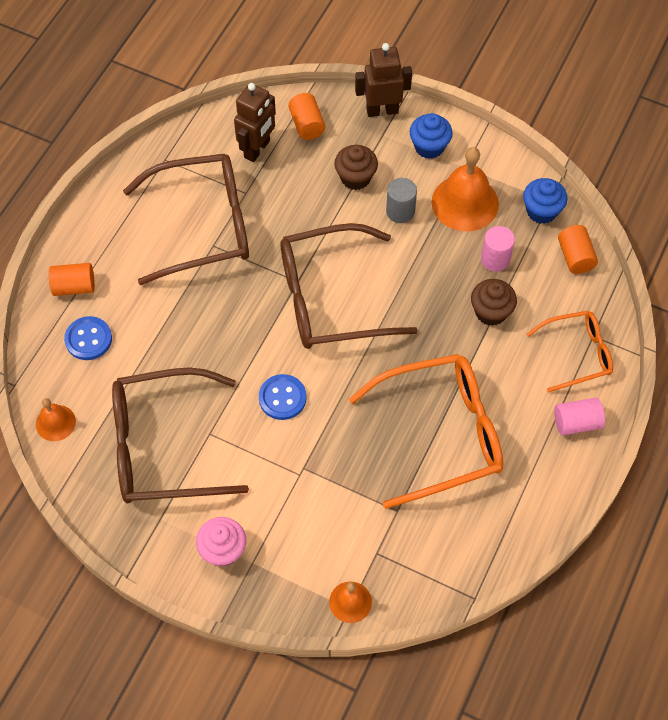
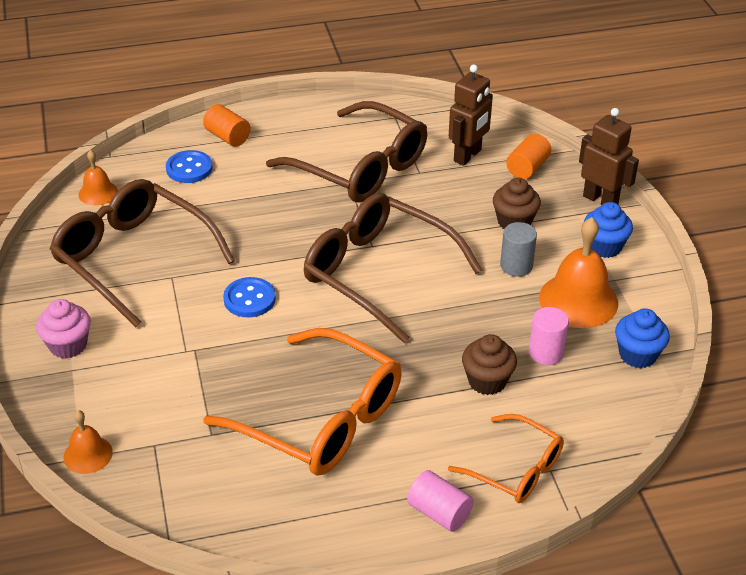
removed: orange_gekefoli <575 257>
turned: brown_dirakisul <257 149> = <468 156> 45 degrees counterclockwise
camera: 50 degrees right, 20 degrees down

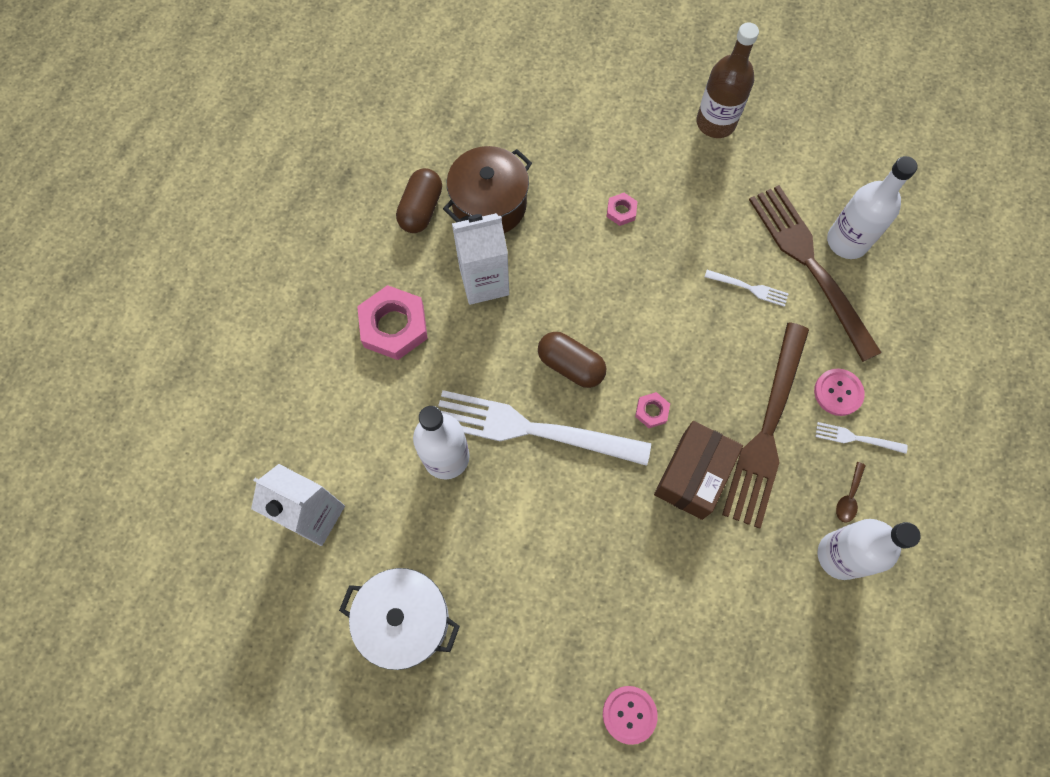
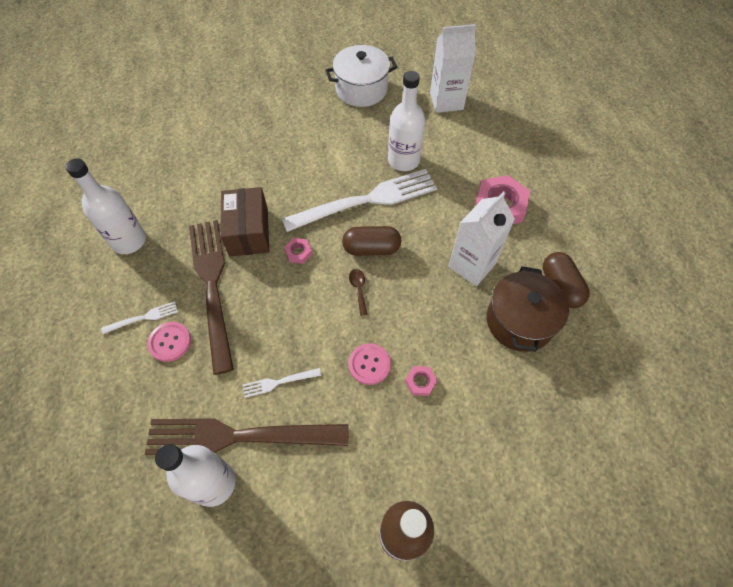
moved: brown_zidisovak <848 497> to <358 289>; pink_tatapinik <629 714> to <369 364>
turned: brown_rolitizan <809 264> = <238 436> 150 degrees clockwise
camera: 145 degrees right, 10 degrees down

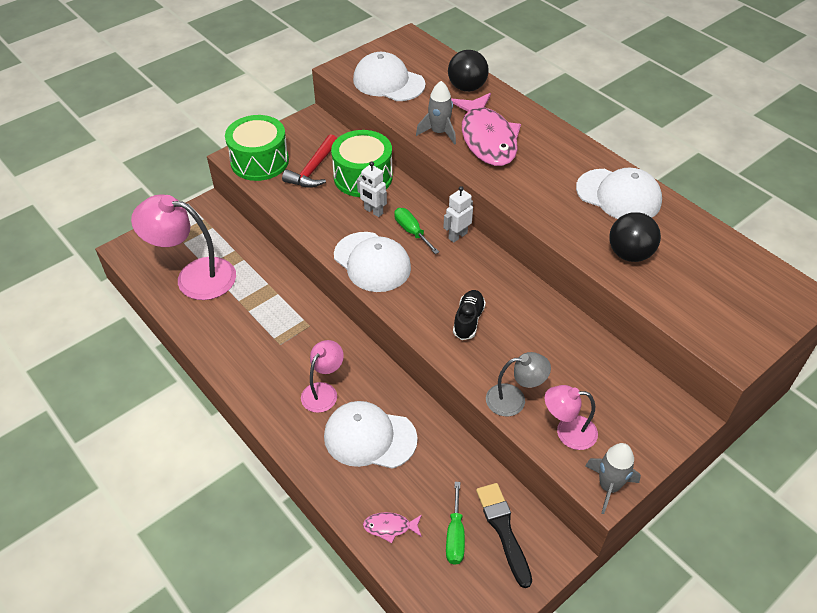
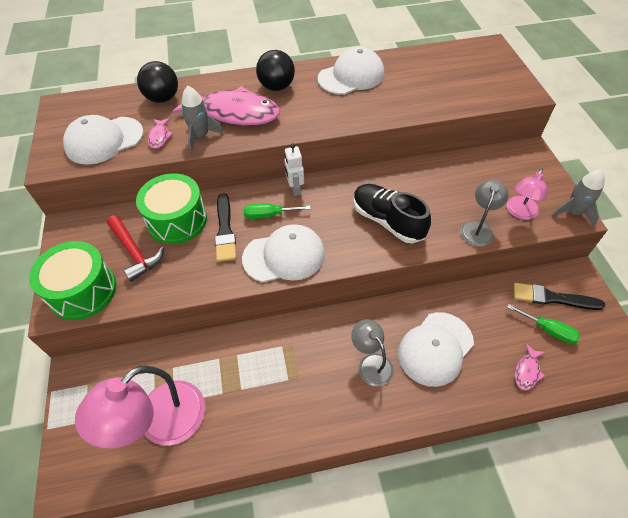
added: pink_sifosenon <159 137>
moved: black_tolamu <629 254> to <276 87>
replaced: white_dirakisul <373 211> to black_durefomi <225 230>
recoloured: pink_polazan <323 391> to grey_polazan <371 363>
resized: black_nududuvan <468 320> = <387 221> x1.61
camera: 60 degrees left, 5 degrees up

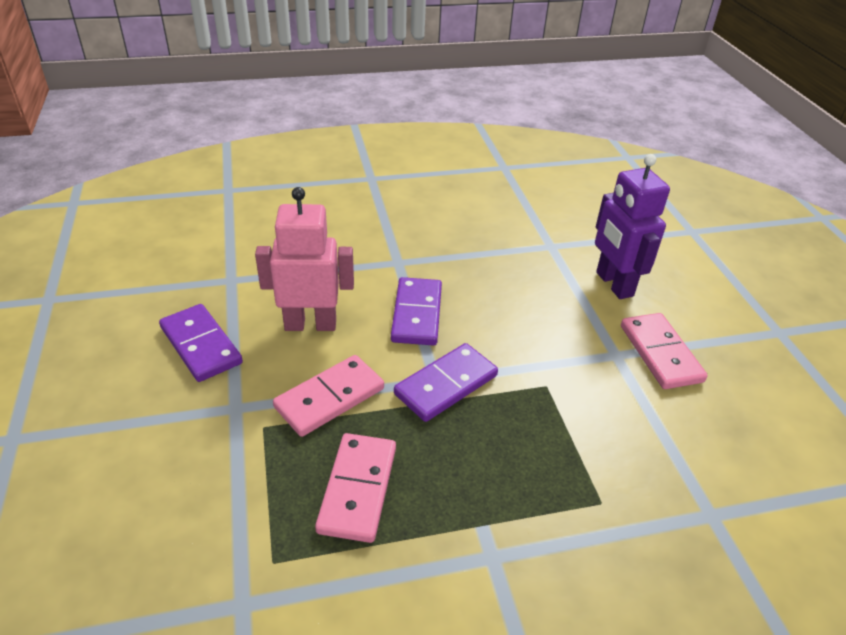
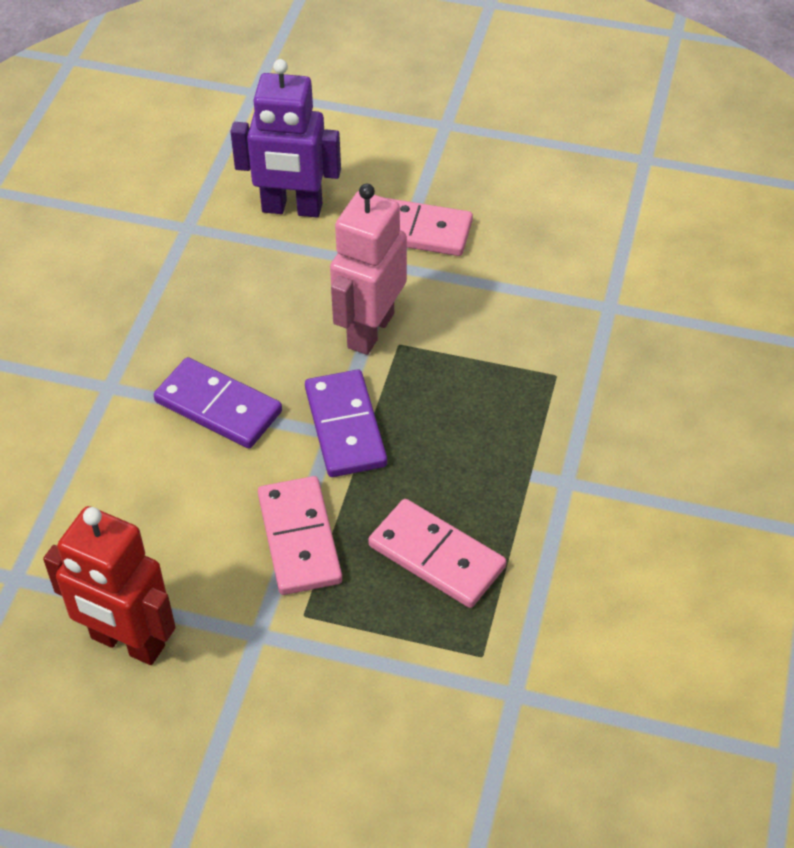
moved: pink_dirakisul <310 324> to <370 330>
replaced: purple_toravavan <201 345> to red_dirakisul <127 643>
camera: 60 degrees left, 10 degrees up

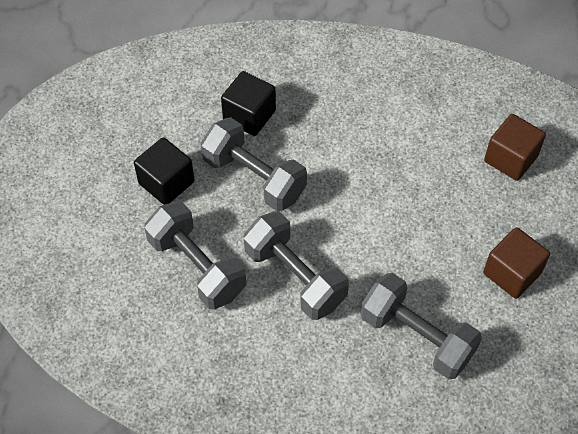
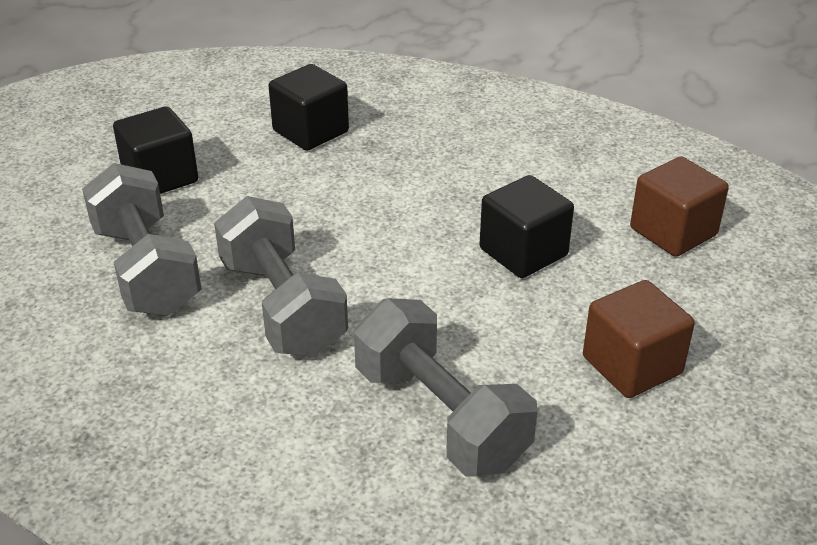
removed: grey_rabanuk <254 177>
added: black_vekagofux <523 252>
camera: 15 degrees right, 20 degrees down

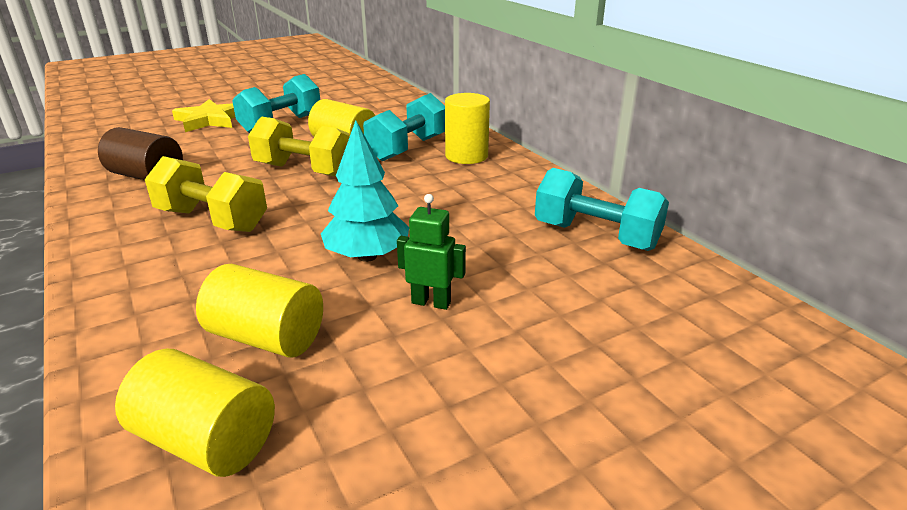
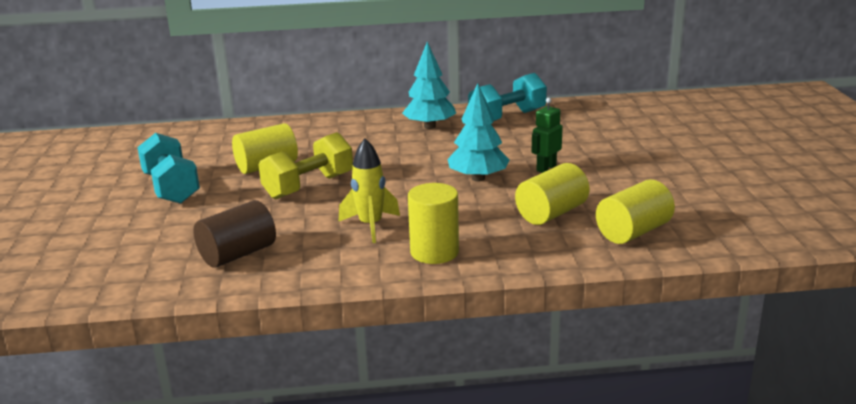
removed: turquoise_rabanuk <408 148>; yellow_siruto <210 120>
added: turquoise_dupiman <430 126>
moved: yellow_gekefoli <466 156> to <434 252>
replaced: yellow_rabanuk <212 220> to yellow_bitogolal <370 226>
camera: 65 degrees left, 5 degrees down

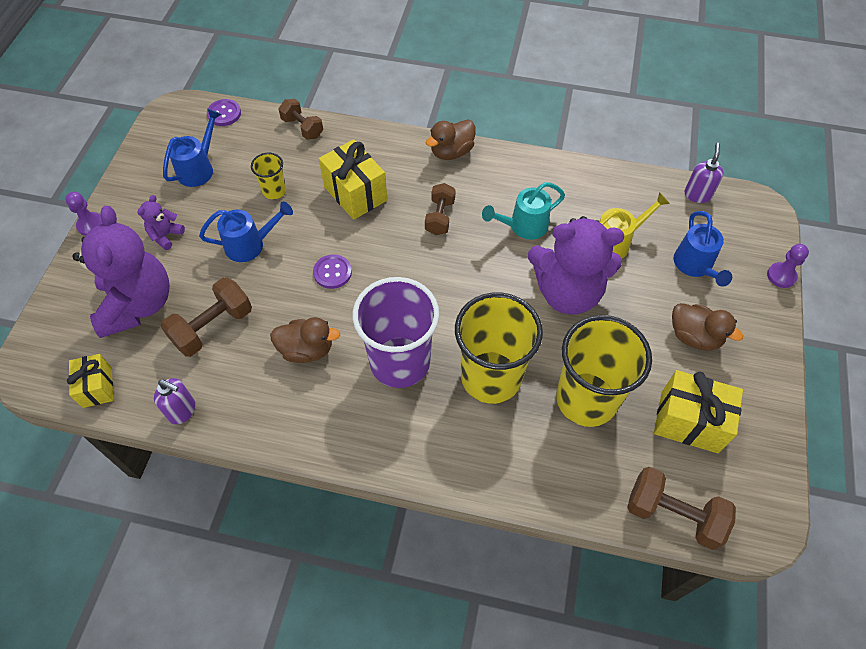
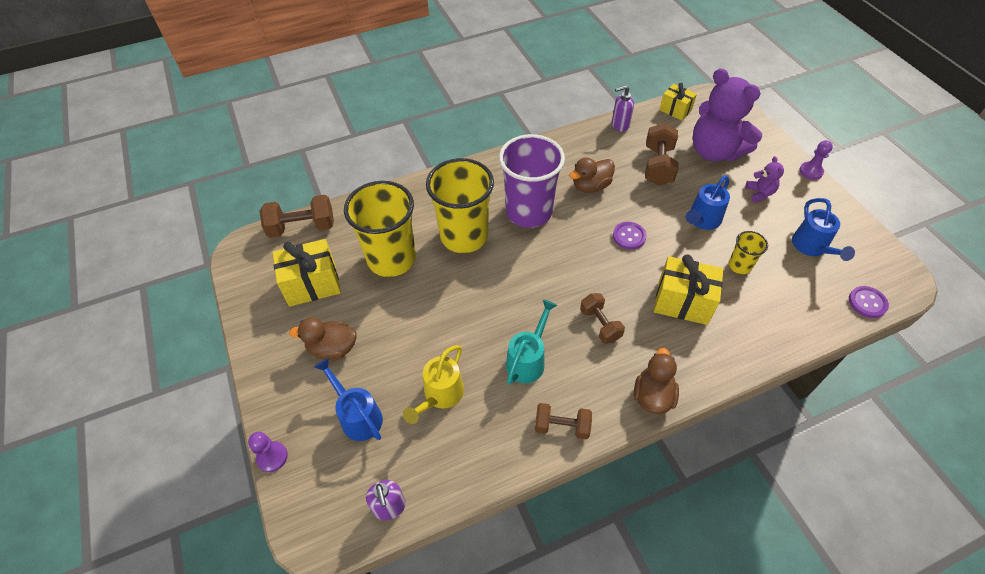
removed: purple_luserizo <567 292>
moved: brown_rabanuk <302 128> to <562 426>
camera: 145 degrees right, 5 degrees down

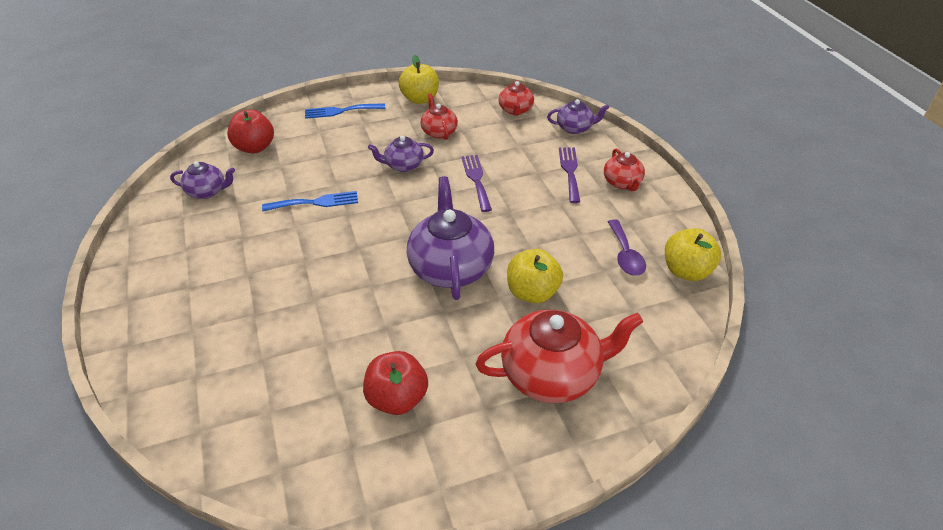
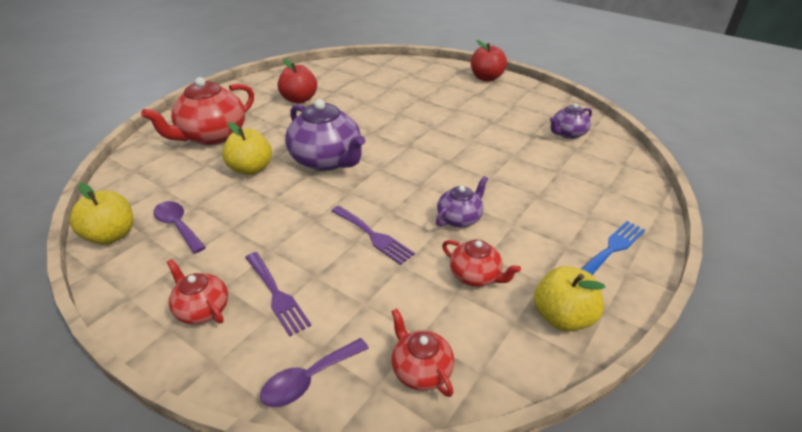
removed: blue_rolitizan <315 202>
moved: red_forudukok <255 147> to <486 78>
replaced: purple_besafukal <575 128> to purple_zidisovak <308 379>
camera: 145 degrees right, 5 degrees down

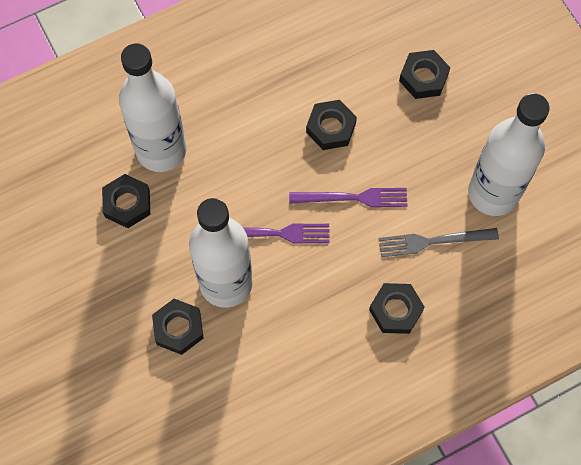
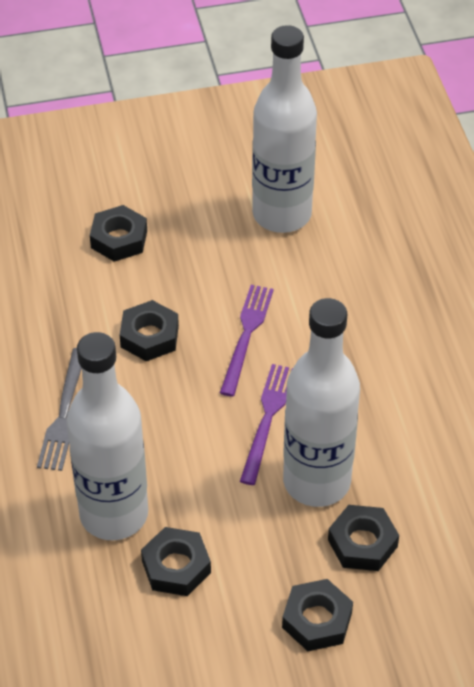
moved: grey_rolitizan <434 241> to <64 413>; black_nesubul <395 310> to <317 620>
camera: 75 degrees left, 20 degrees down

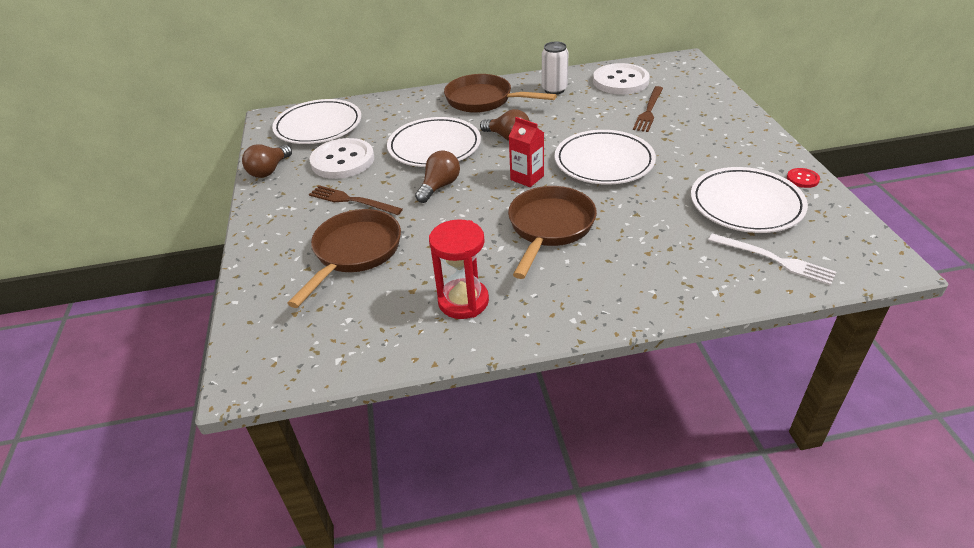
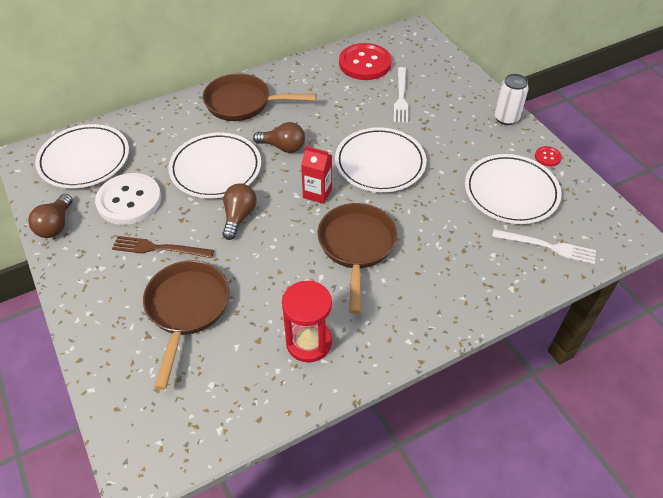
moved: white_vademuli <554 90> to <506 118>
recoloured: white_tatapinik <620 81> to red_tatapinik <365 63>; brown_rolitizan <649 111> to white_rolitizan <401 97>
camera: 20 degrees left, 10 degrees up

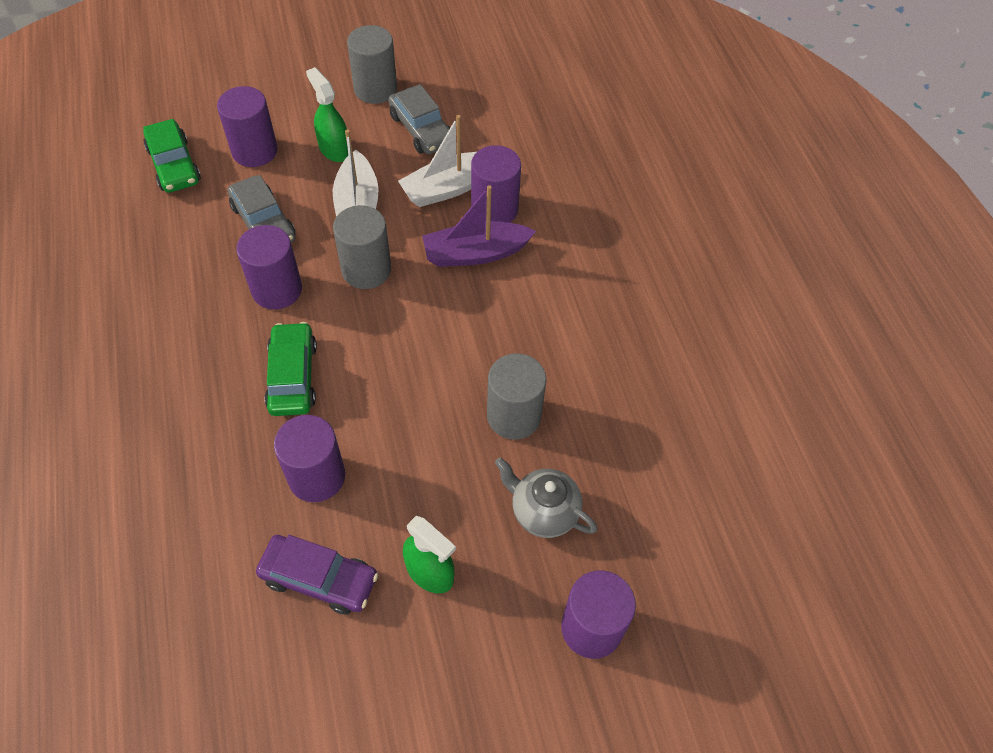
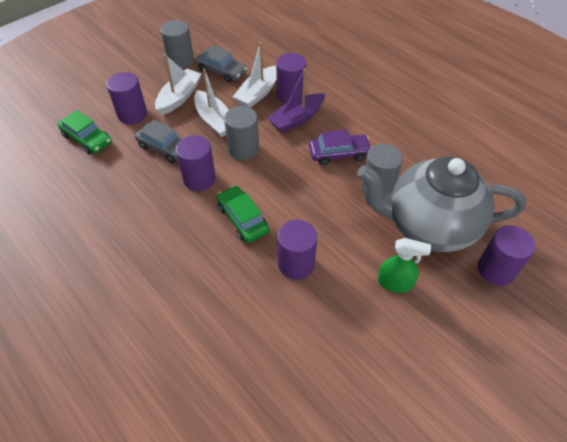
moved: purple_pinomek <319 578> to <339 154>
replaced: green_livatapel <334 149> to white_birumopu <179 97>
resized: grey_besafukal <543 512> = <428 226> x2.27
camera: 25 degrees left, 5 degrees down

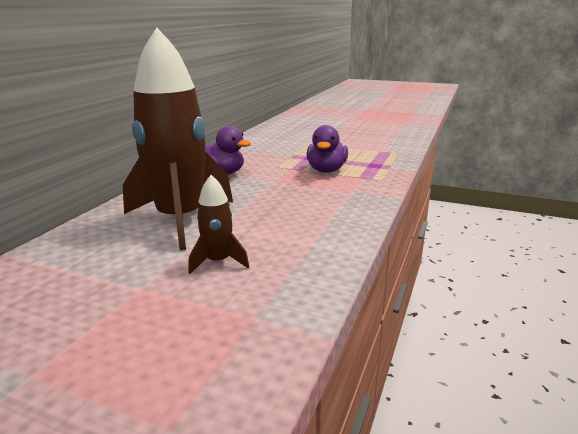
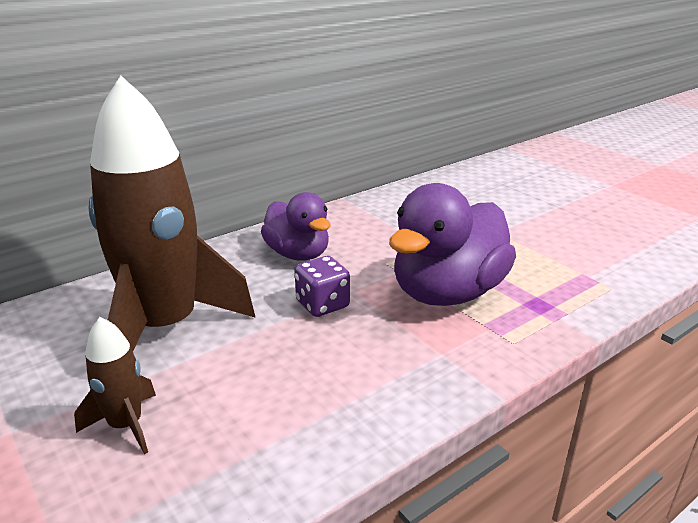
added: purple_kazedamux <322 304>
resized: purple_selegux <326 170> = <447 293> x1.57
camera: 30 degrees right, 5 degrees up

